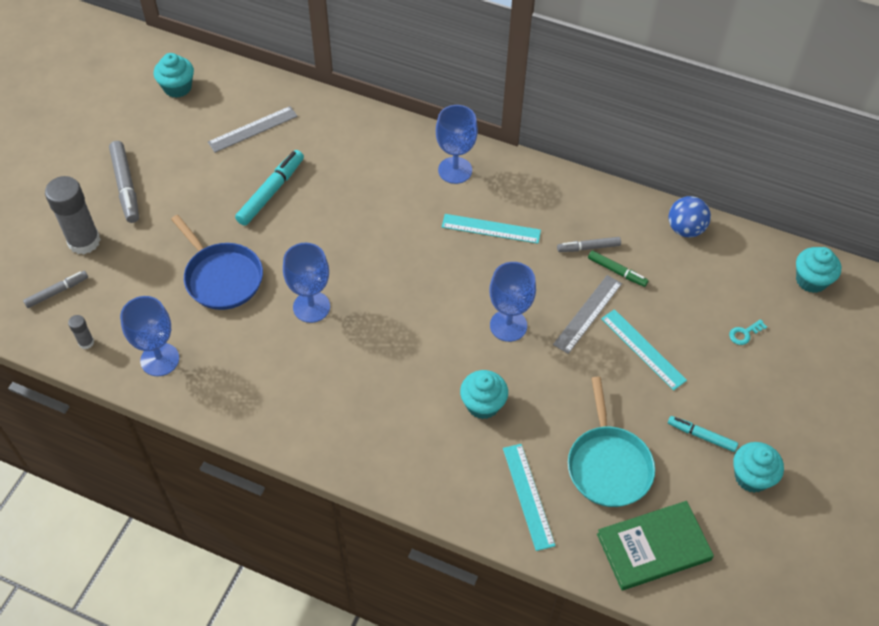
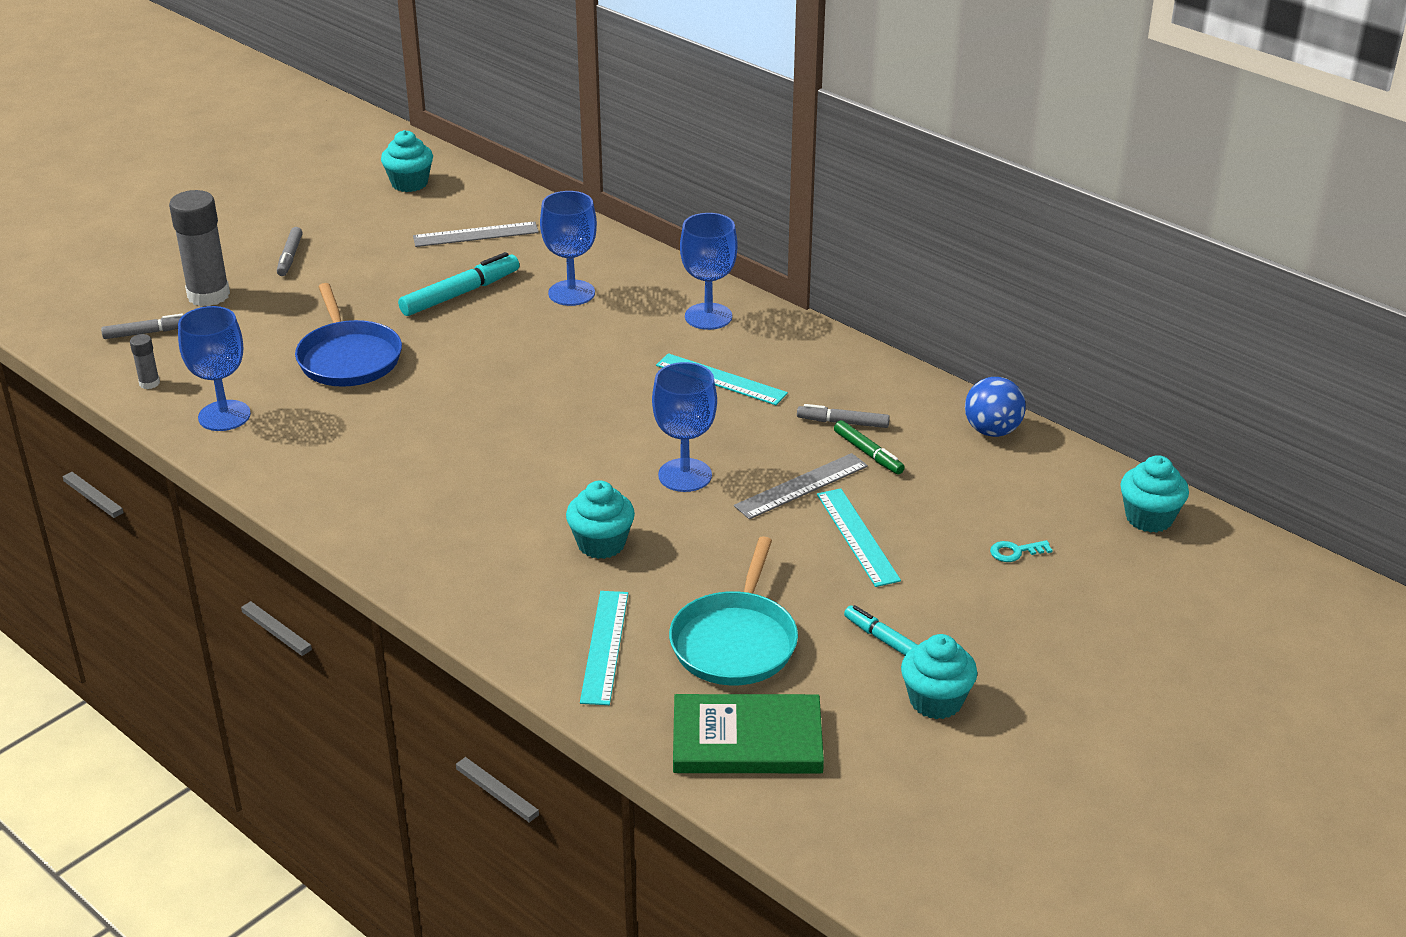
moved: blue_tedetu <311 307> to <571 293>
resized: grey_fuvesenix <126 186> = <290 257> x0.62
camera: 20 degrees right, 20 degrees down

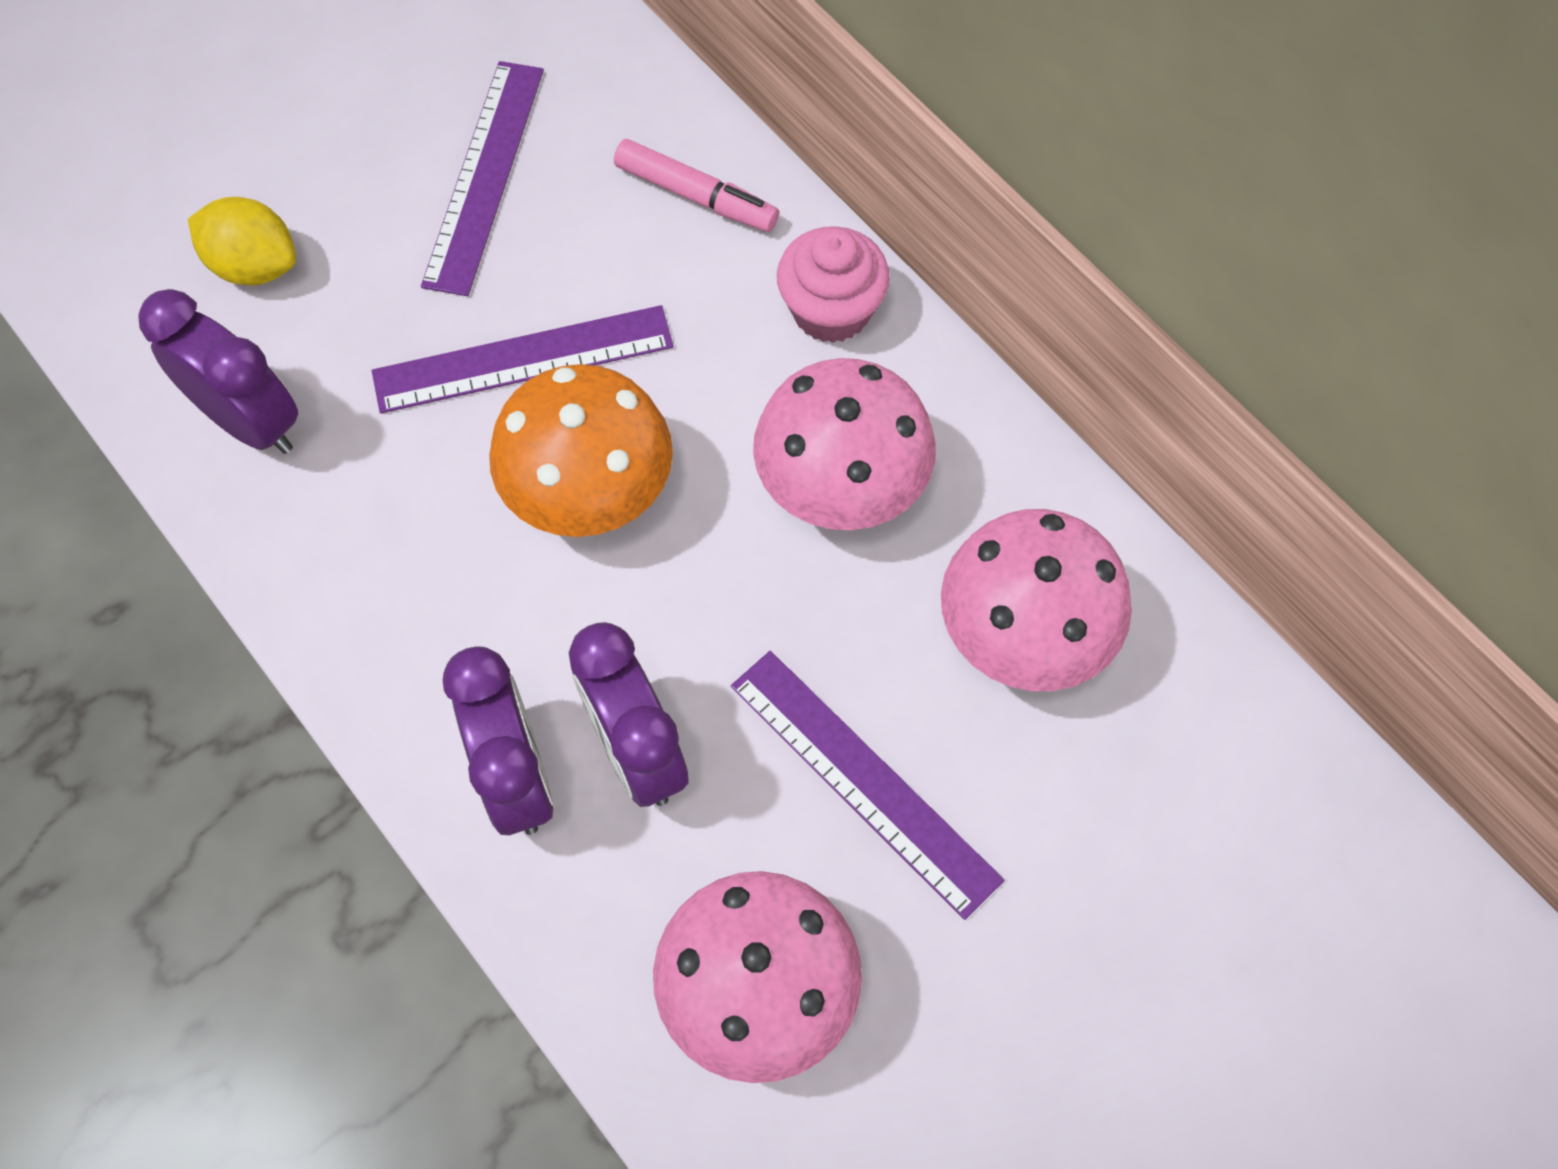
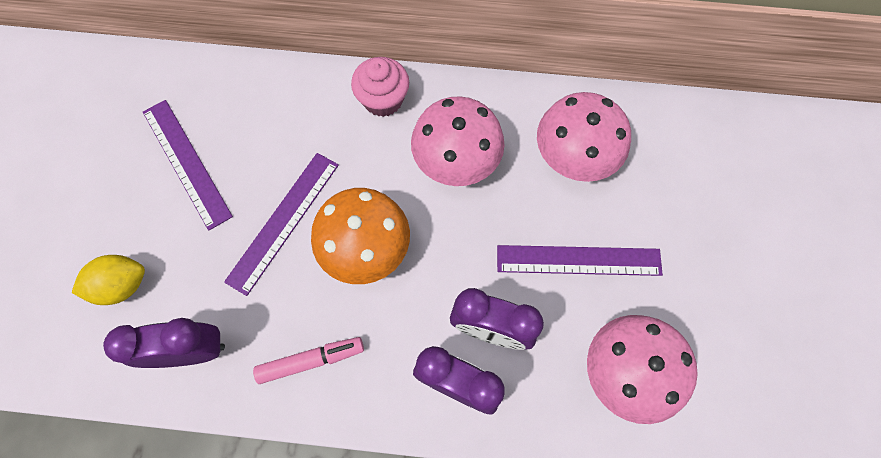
moved: pink_fuvesenix <696 196> to <311 360>
camera: 45 degrees left, 5 degrees up

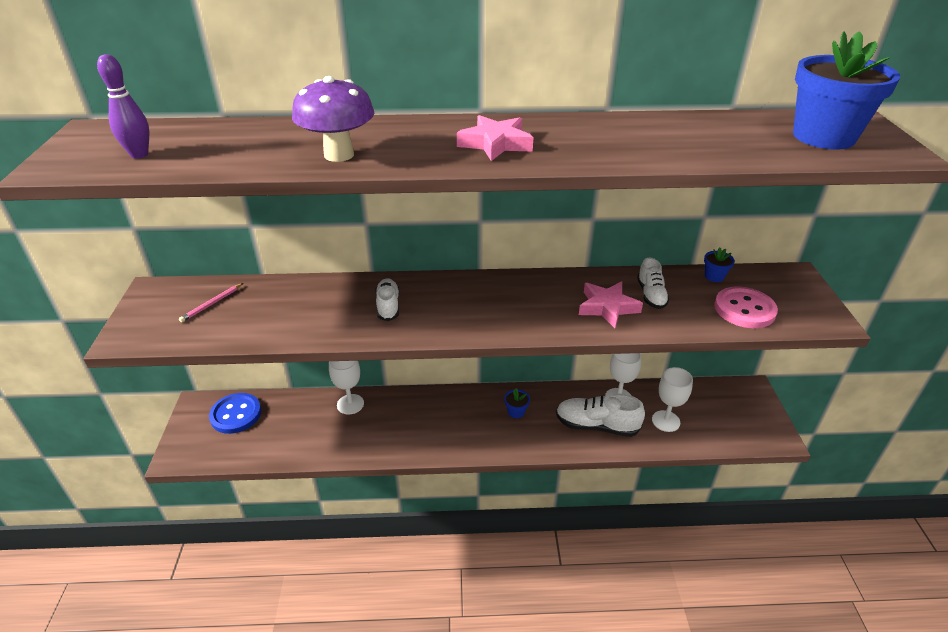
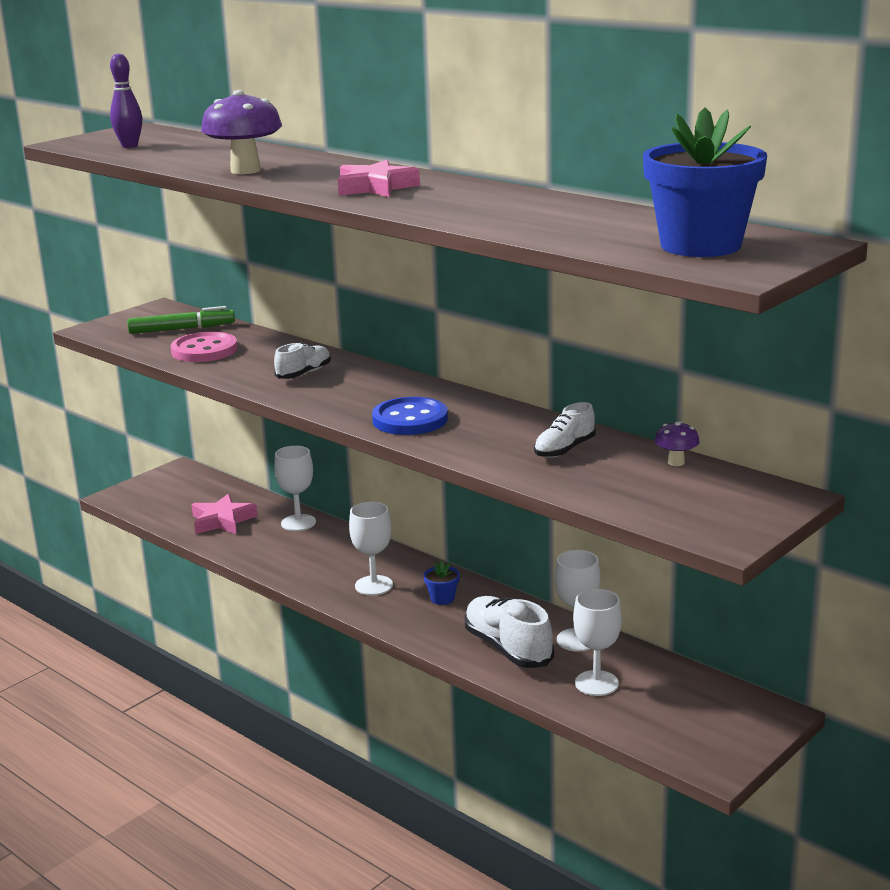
added: white_tedetu <374 585>
moved: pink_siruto <607 307> to <222 521>; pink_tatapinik <744 309> to <204 350>; blue_tatapinik <236 414> to <410 419>
replaced: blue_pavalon <714 276> to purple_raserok <676 462>; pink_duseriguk <212 304> to green_fuvesenix <182 329>
camera: 45 degrees right, 15 degrees down

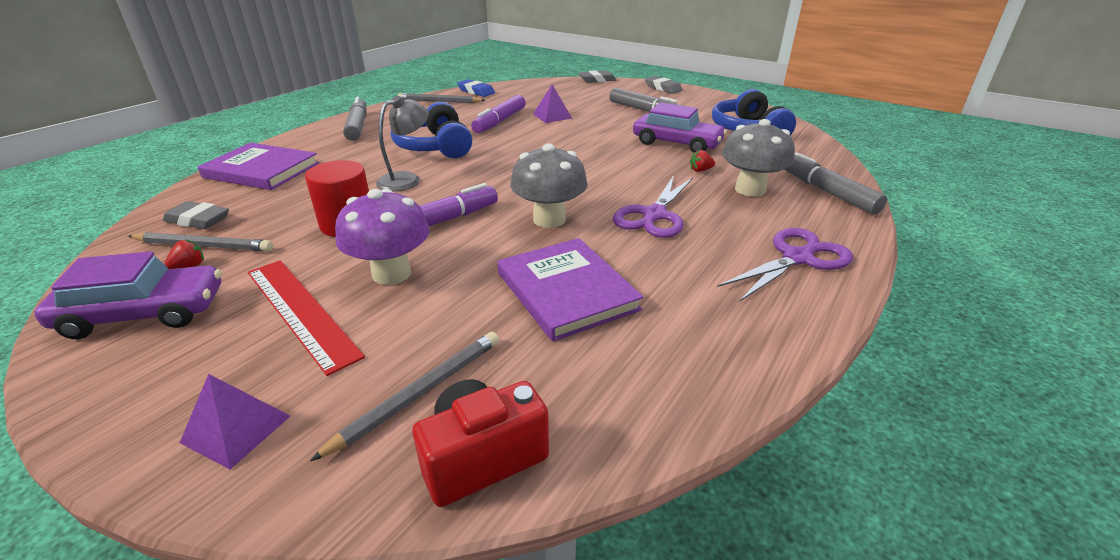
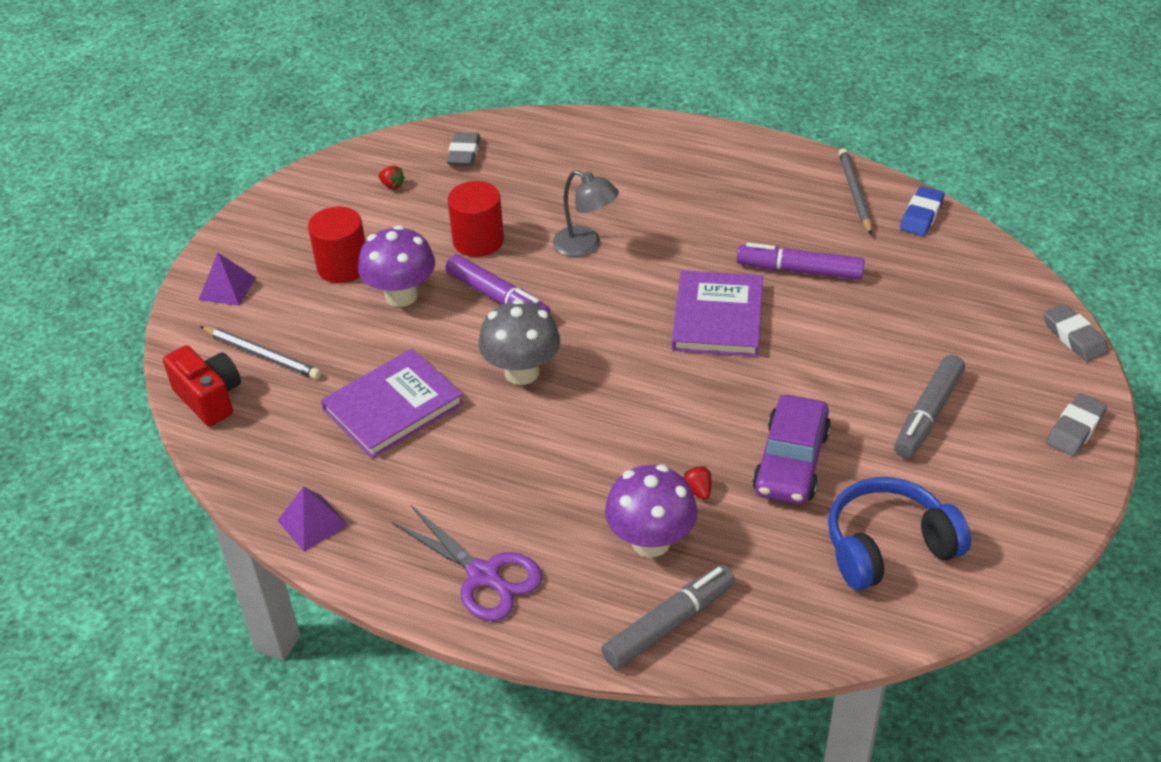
removed: grey_fuvesenix <357 126>; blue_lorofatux <435 147>; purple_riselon <654 215>; grey_duseriguk <203 246>; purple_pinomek <144 314>
moved: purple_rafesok <552 116> to <312 522>; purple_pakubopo <262 170> to <718 317>
replaced: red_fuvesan <301 311> to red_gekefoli <343 266>
recoloured: grey_raserok <750 190> to purple_raserok <650 541>
camera: 80 degrees right, 10 degrees up

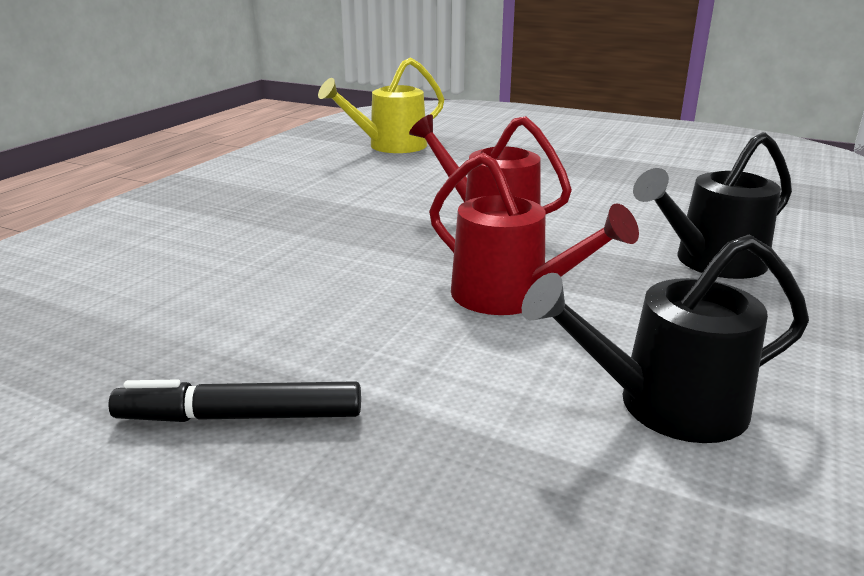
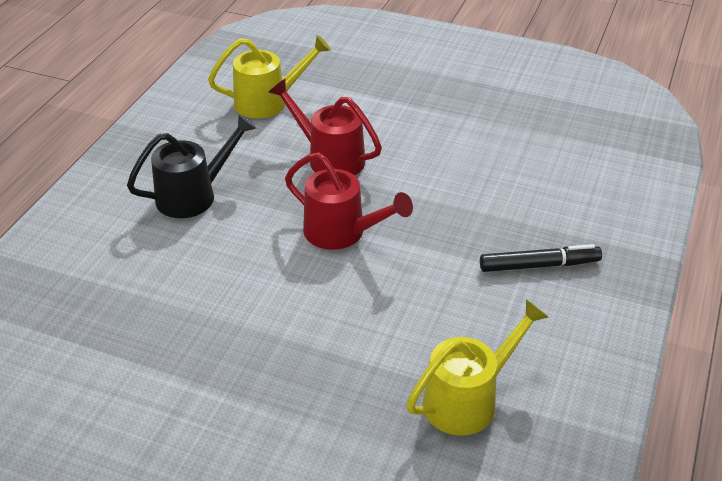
moved: black_fuvesenix <241 417> to <539 265>
recoloured: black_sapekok <663 406> to yellow_sapekok <269 102>
camera: 175 degrees right, 15 degrees up

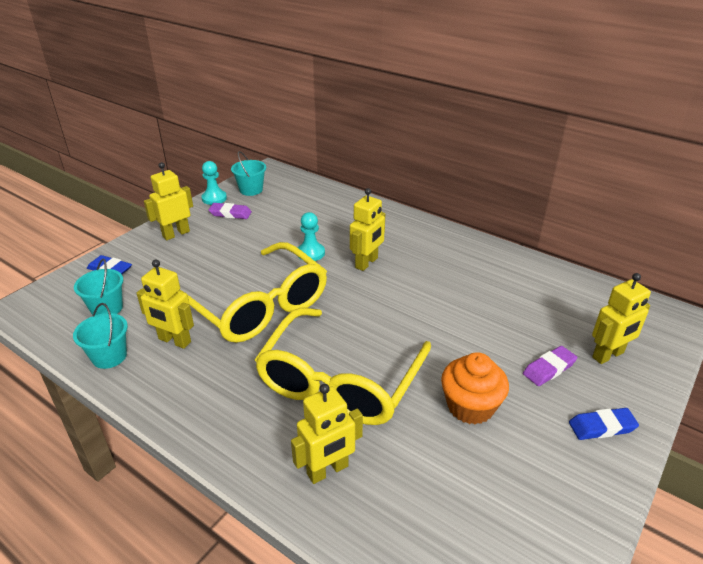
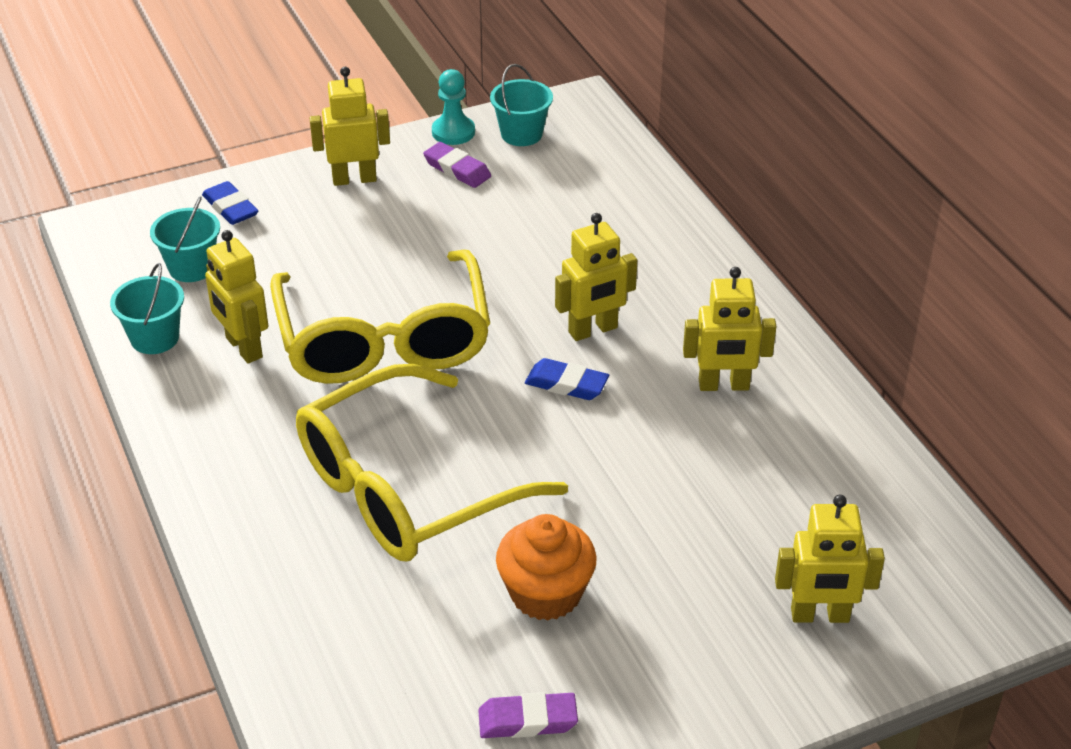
removed: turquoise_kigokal <310 253>
moved: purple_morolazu <549 368> to <527 720>; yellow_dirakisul <328 470> to <723 385>; blue_morolazu <602 427> to <566 384>
camera: 30 degrees right, 5 degrees up

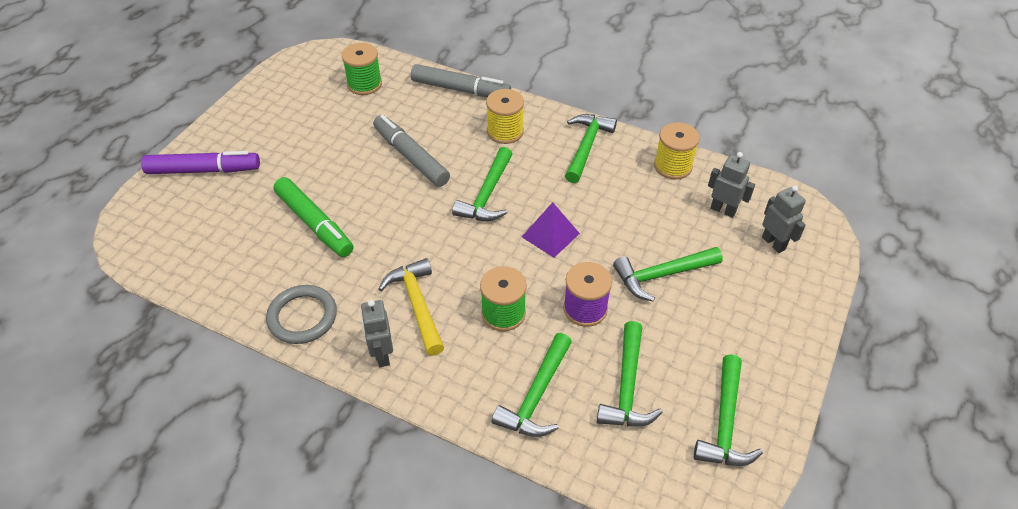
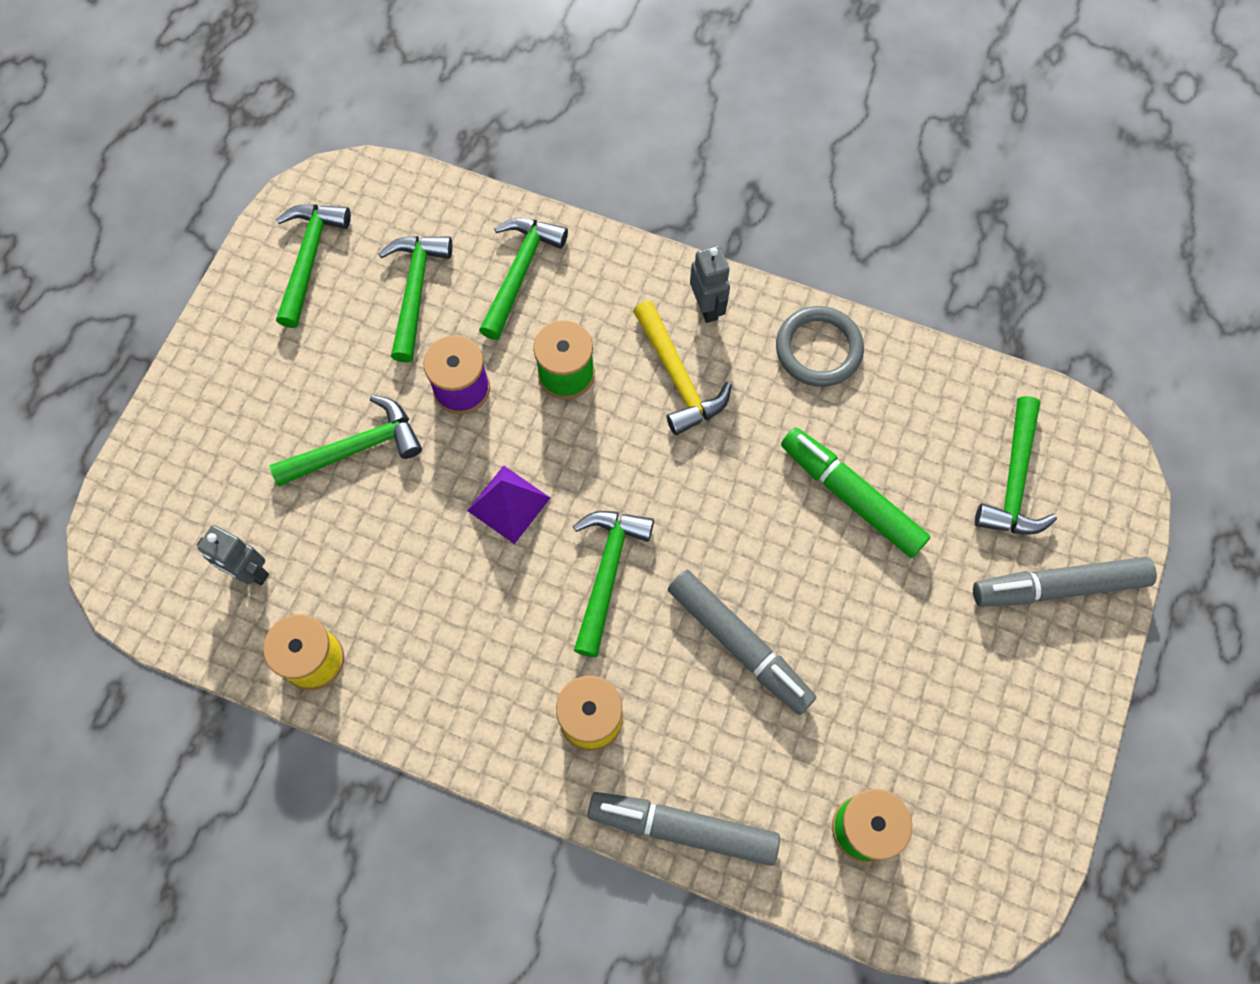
removed: grey_dirakisul <773 243>
moved: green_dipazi <586 146> to <1014 481>
recoloured: purple_fuvesenix <204 170> to grey_fuvesenix <1058 587>
camera: 175 degrees right, 20 degrees up

